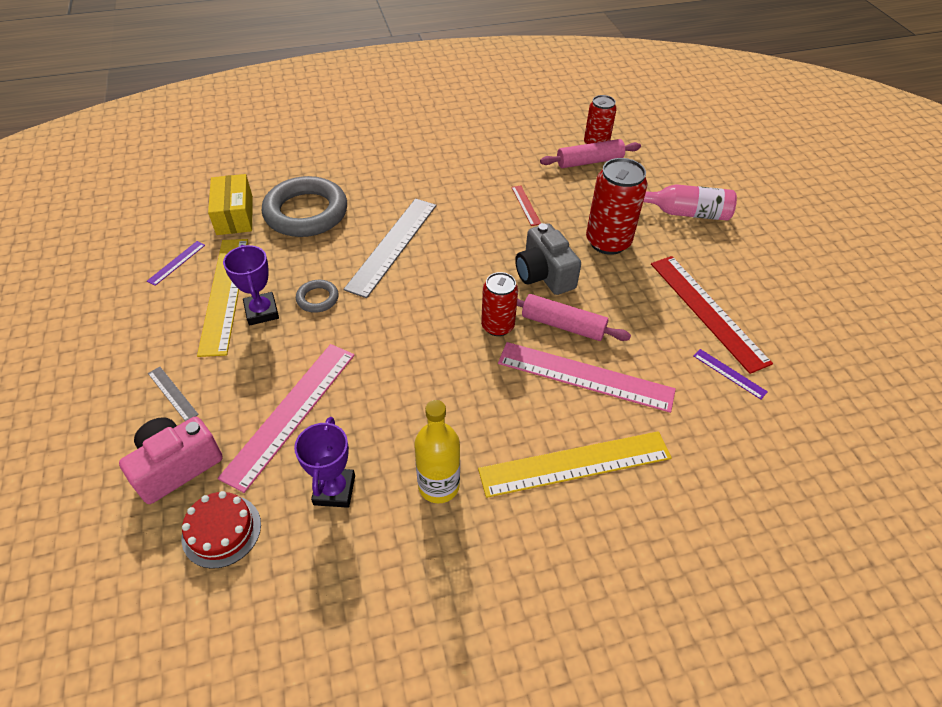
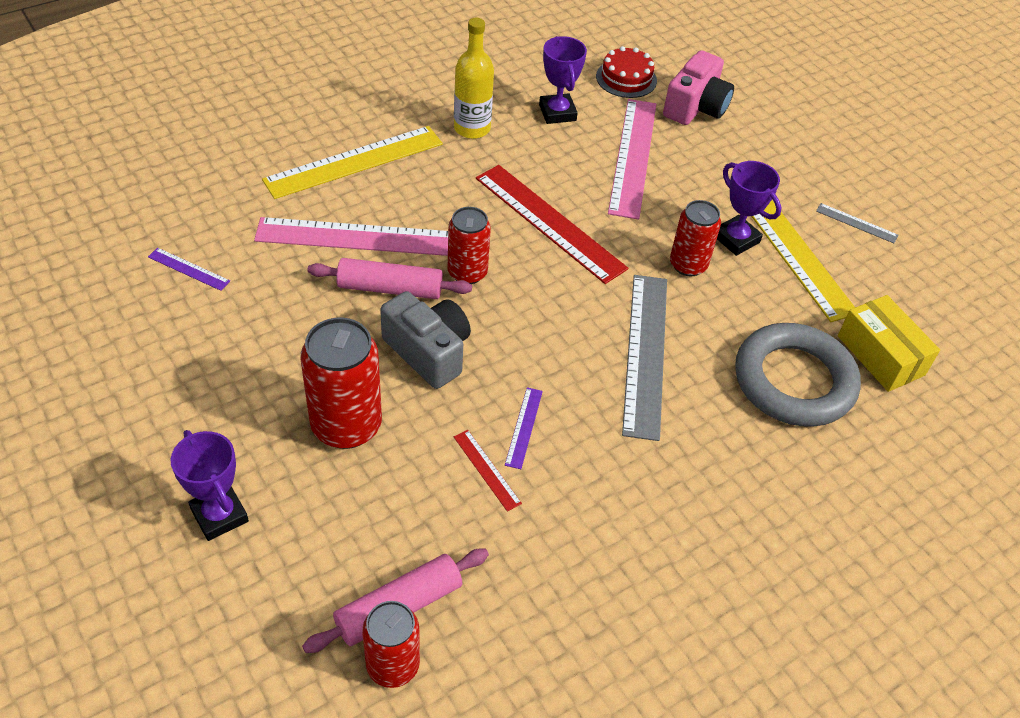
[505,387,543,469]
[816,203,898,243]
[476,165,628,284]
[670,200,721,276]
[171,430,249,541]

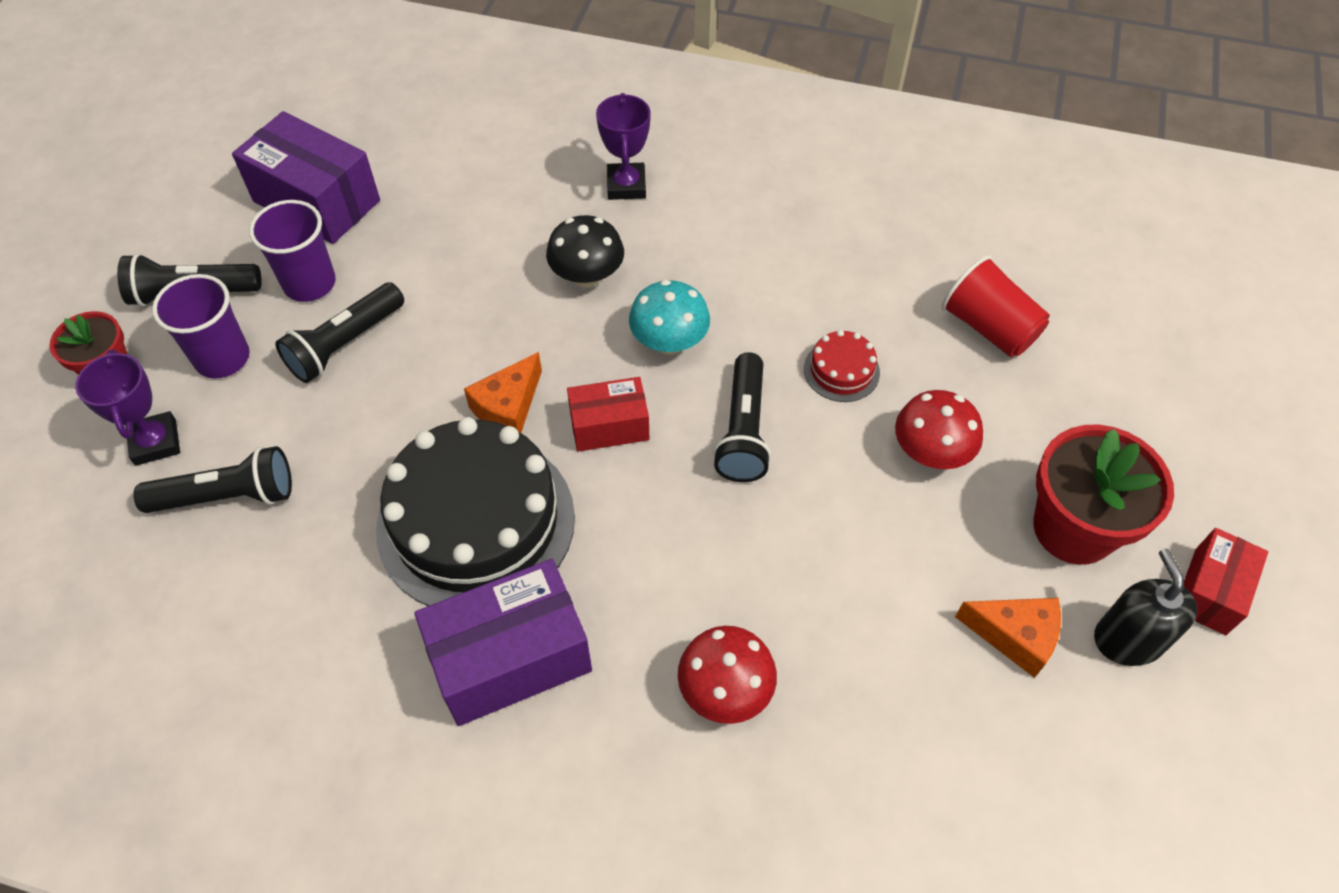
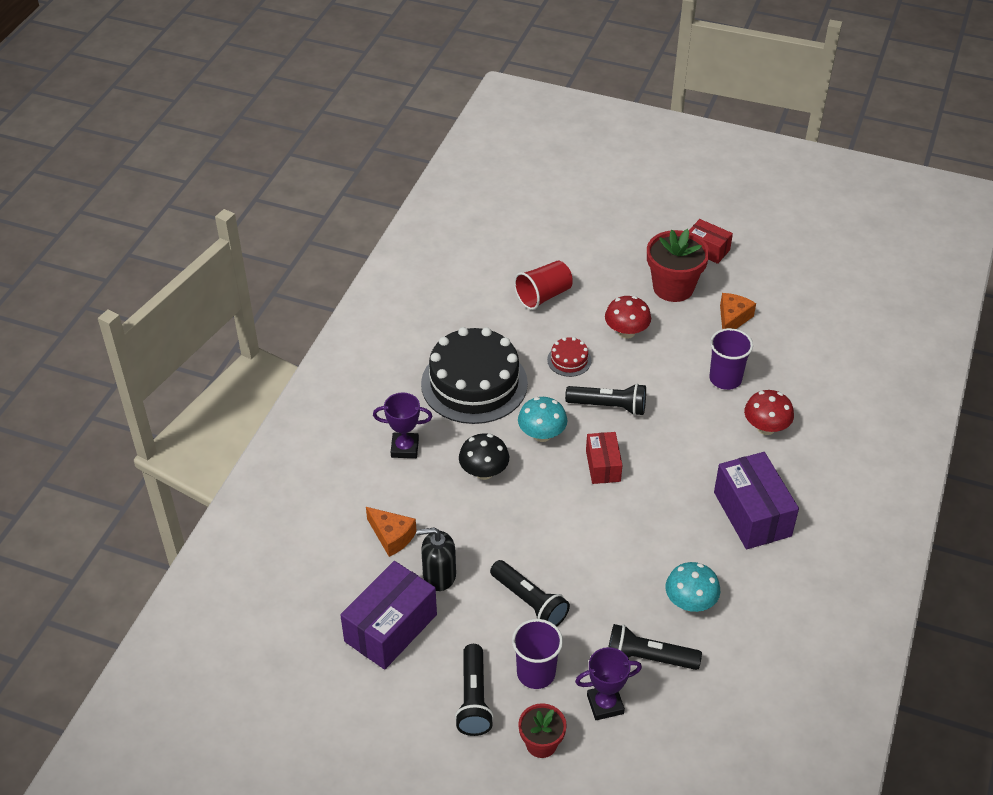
[665,562,720,612]
[709,328,753,390]
[421,327,528,424]
[366,507,416,557]
[416,527,456,591]
[609,624,702,670]

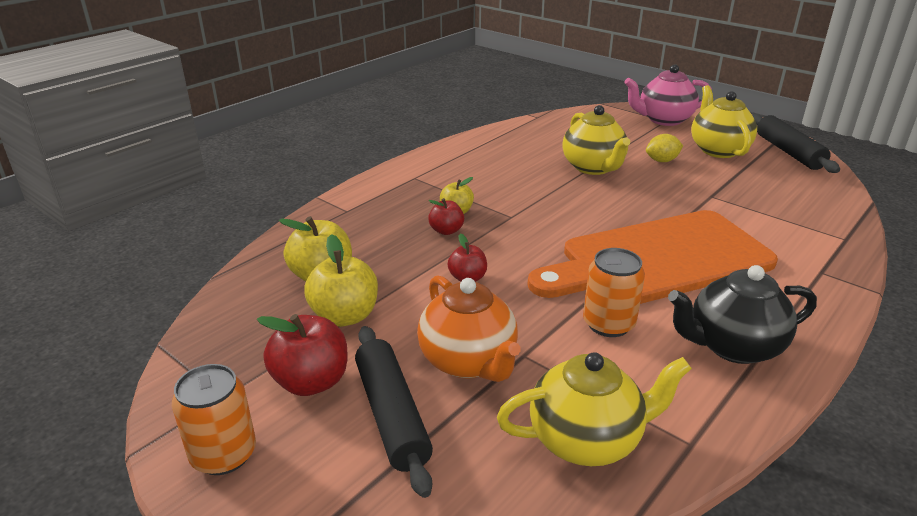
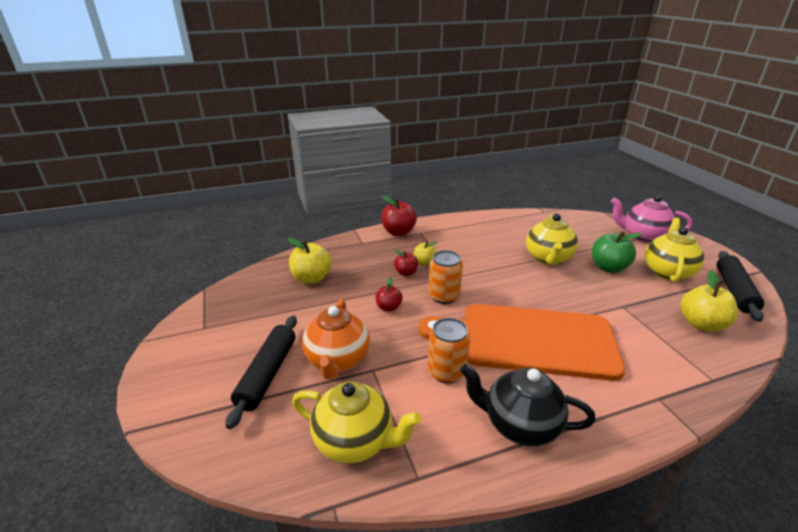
[428,250,463,304]
[381,196,417,236]
[680,270,738,332]
[592,231,642,273]

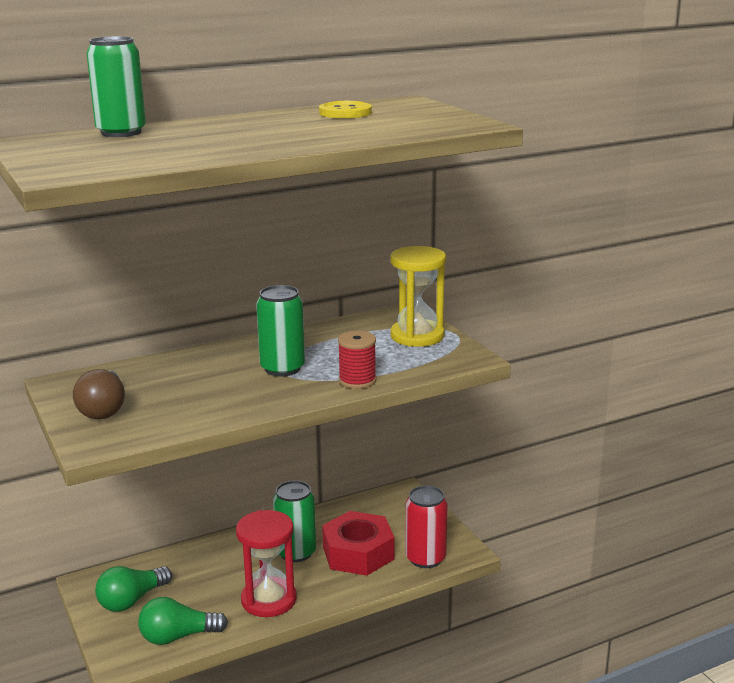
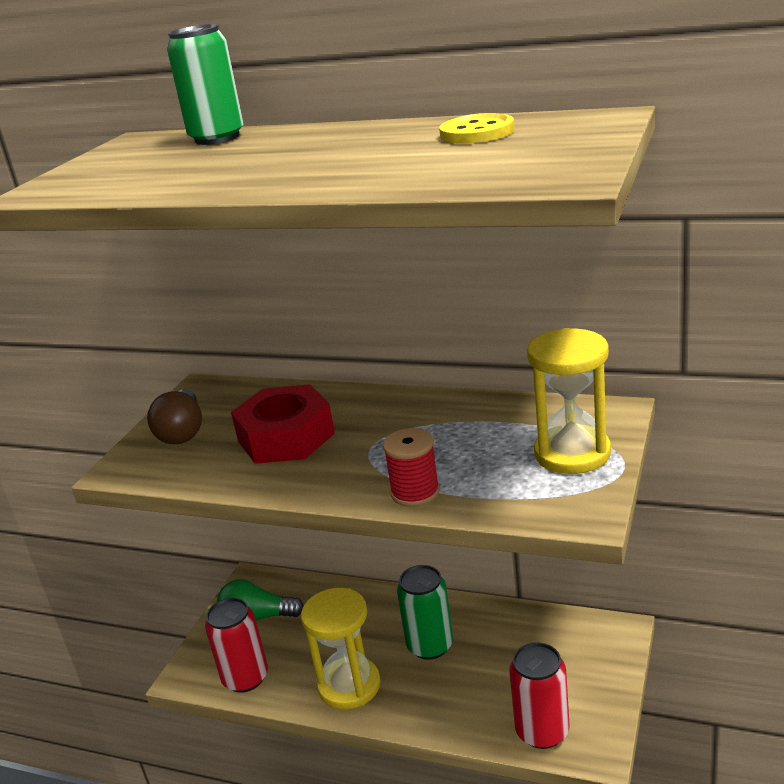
[256,285,305,376] (first image)
[231,384,335,464]
[205,598,268,693]
[301,588,381,709]
[147,389,202,444]

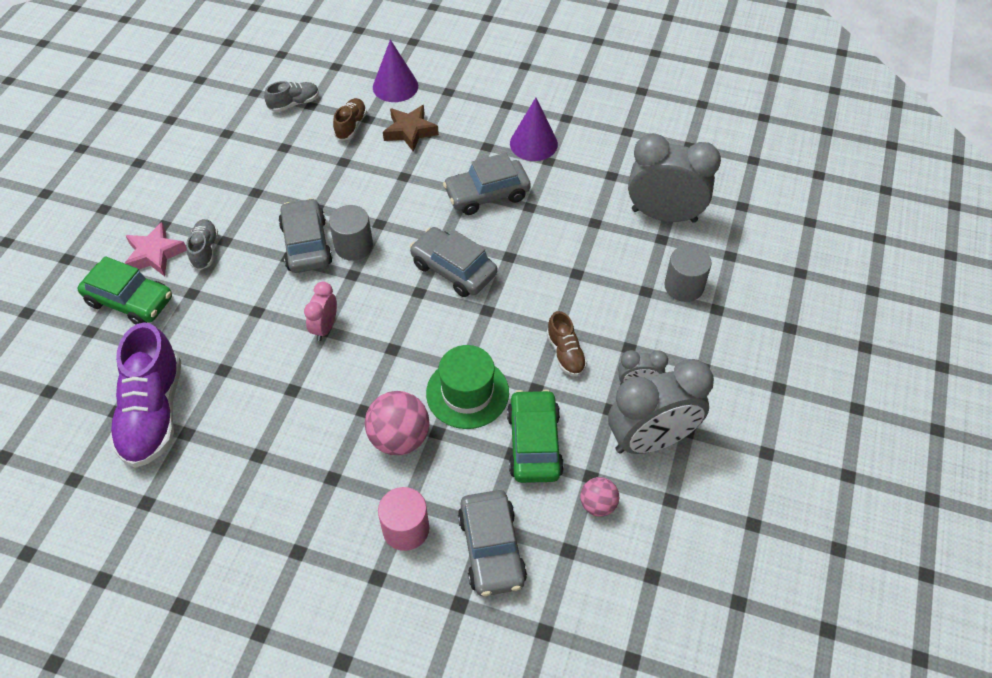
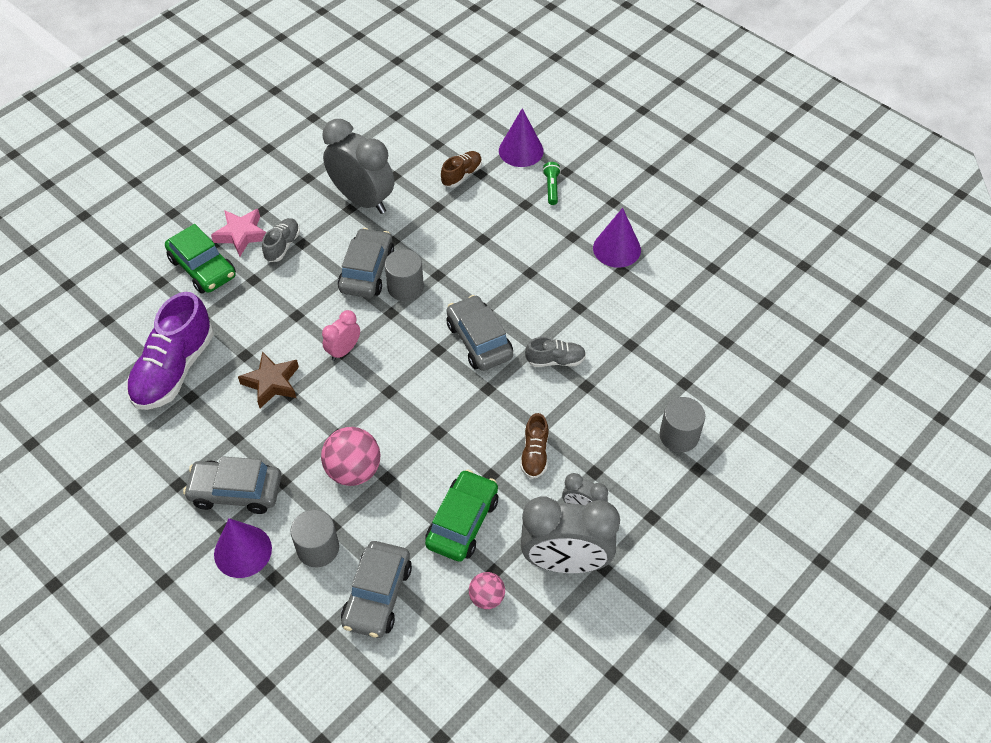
[426,345,509,429] (first image)
[214,518,272,578]
[543,162,561,205]
[525,337,586,367]
[238,351,299,408]
[183,456,282,514]
[322,119,394,214]
[290,510,339,567]

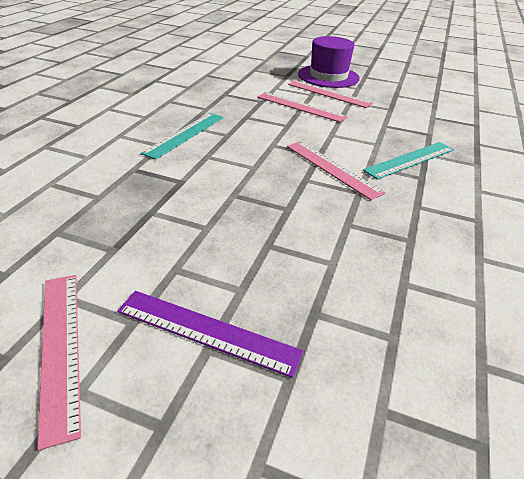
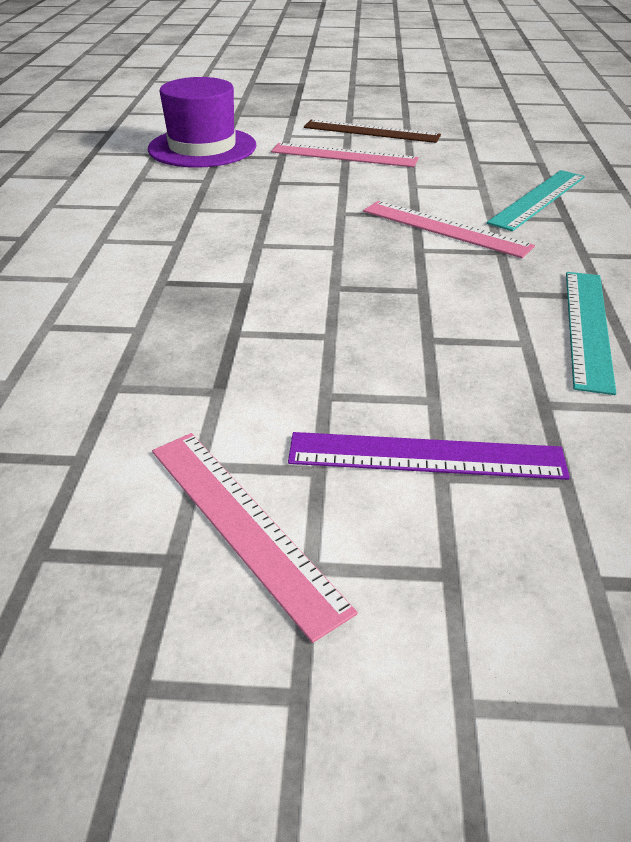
[566,272,616,395]
[148,77,256,168]
[304,120,441,143]

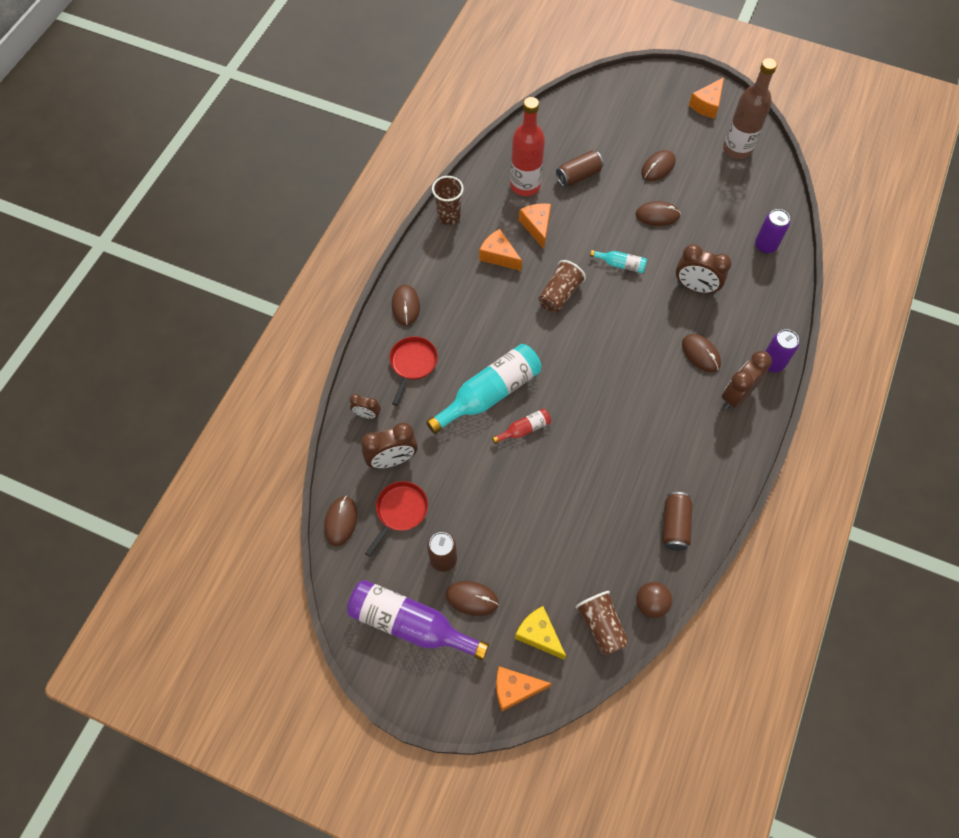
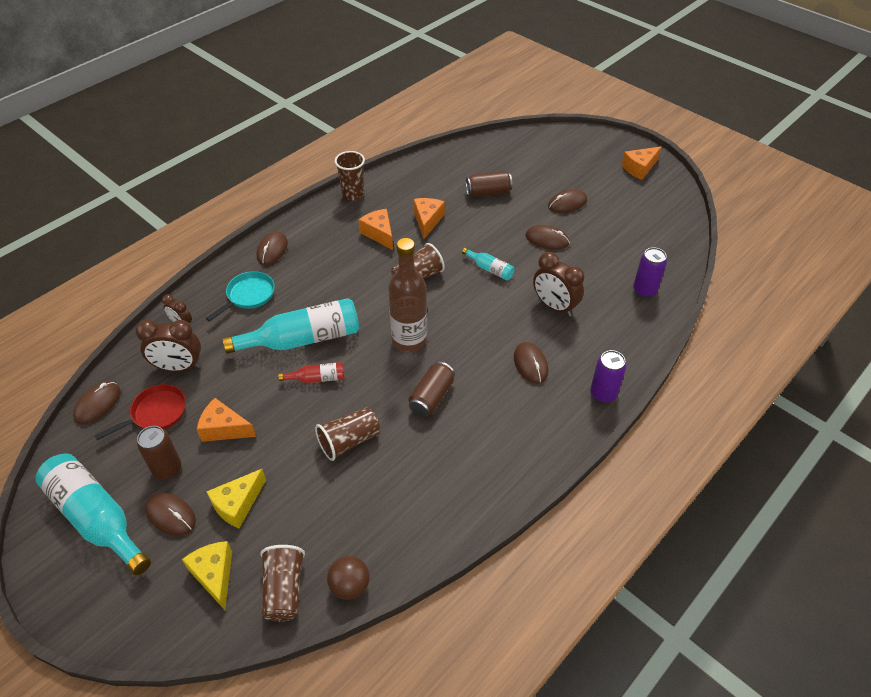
[510,97,545,196] (first image)
[722,351,772,409] (first image)
[206,469,266,528]
[315,407,380,461]
[197,398,256,442]
[408,362,455,417]
[388,238,427,352]
[35,453,151,575]
[205,271,275,322]

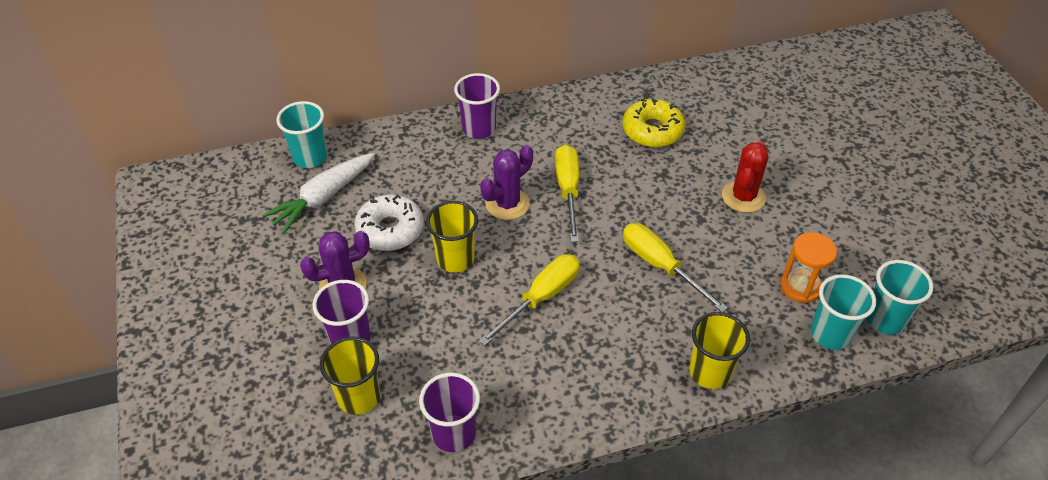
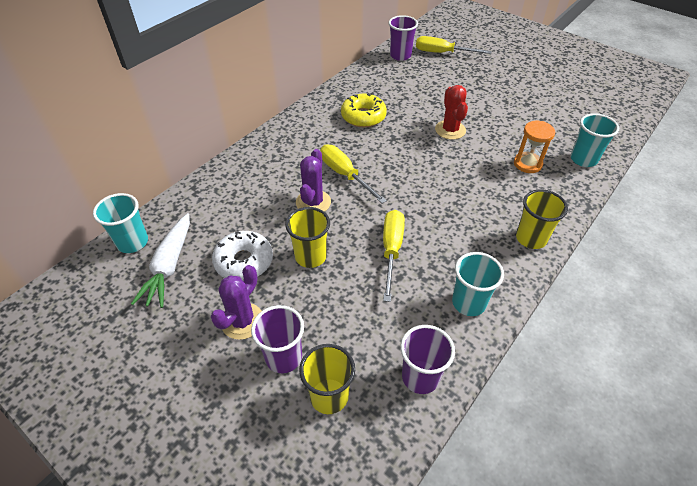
[389,15,418,61]
[416,36,492,54]
[452,252,504,316]

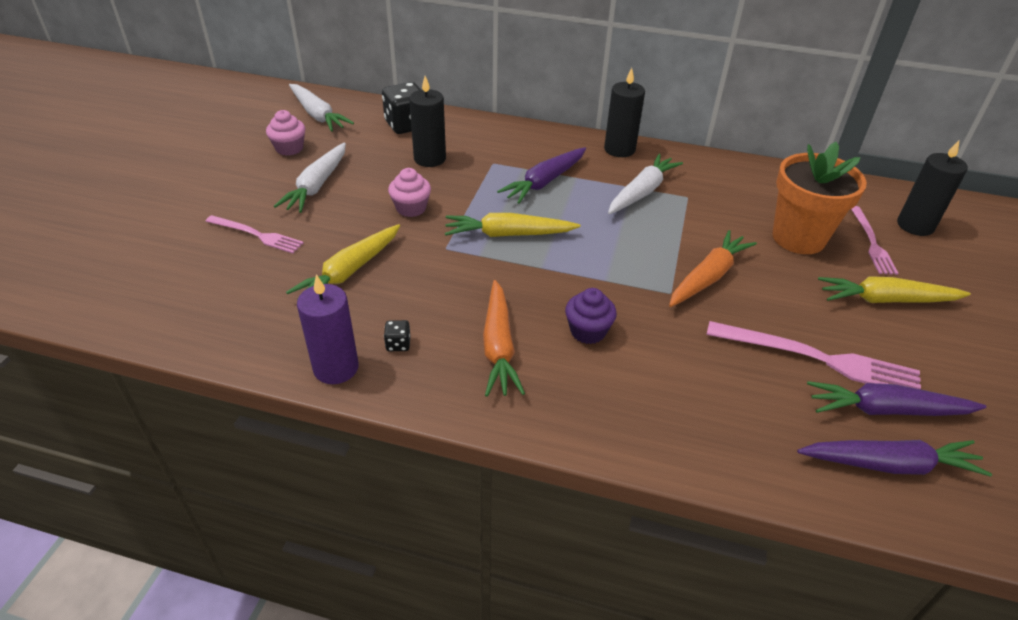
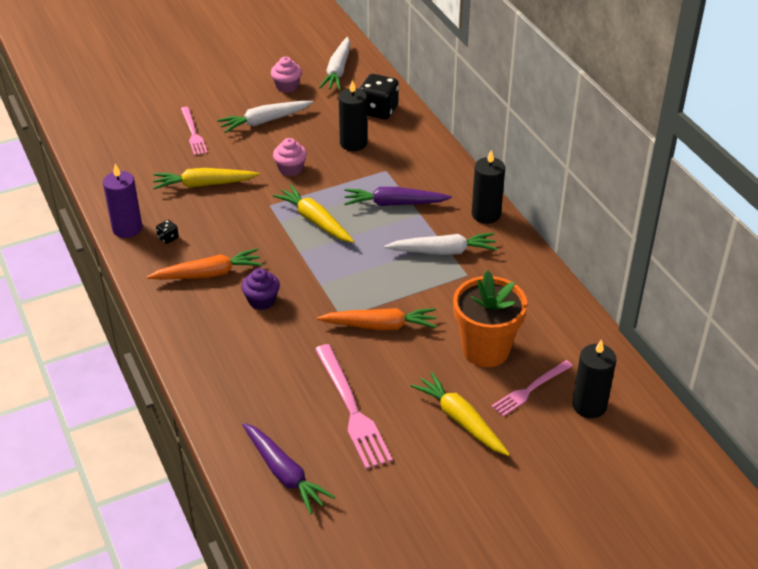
[807,381,986,416] (first image)
[147,248,263,280]

